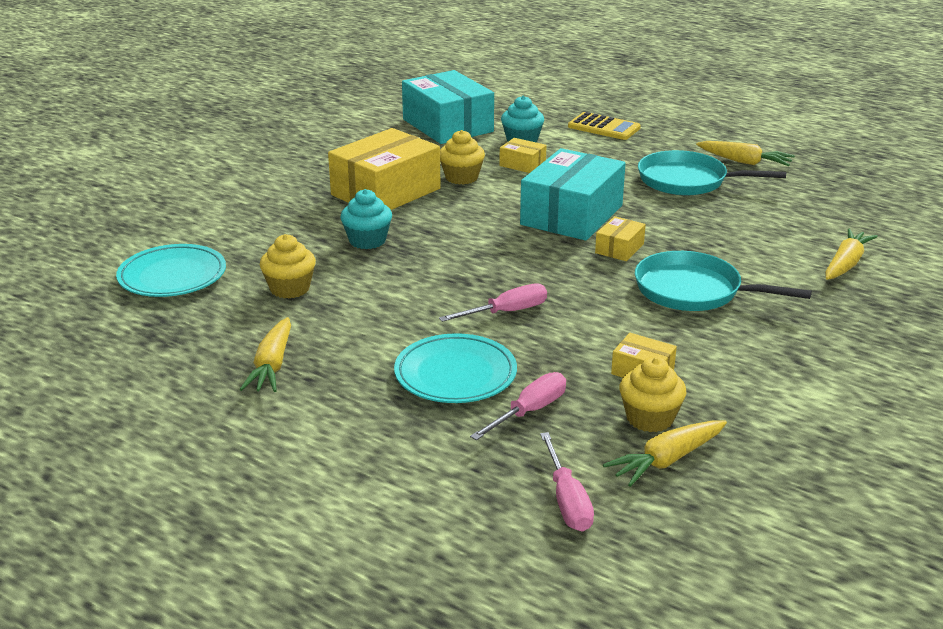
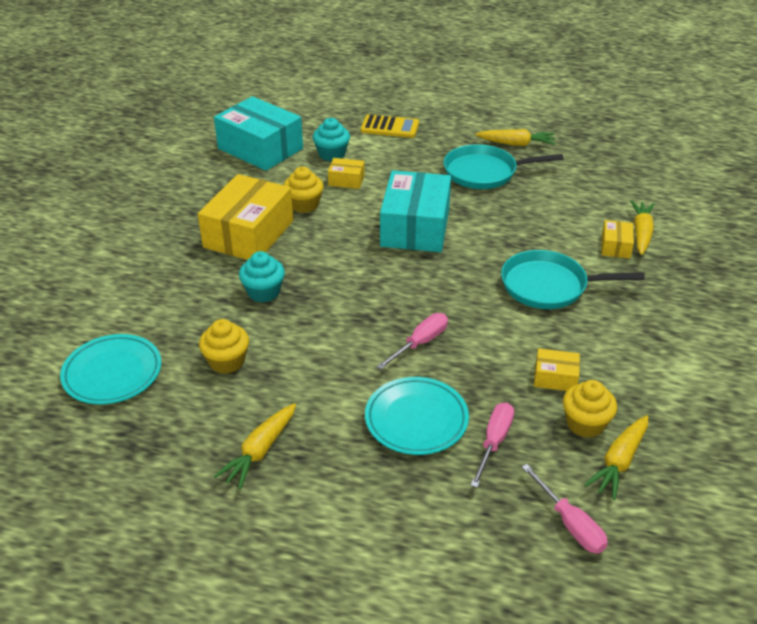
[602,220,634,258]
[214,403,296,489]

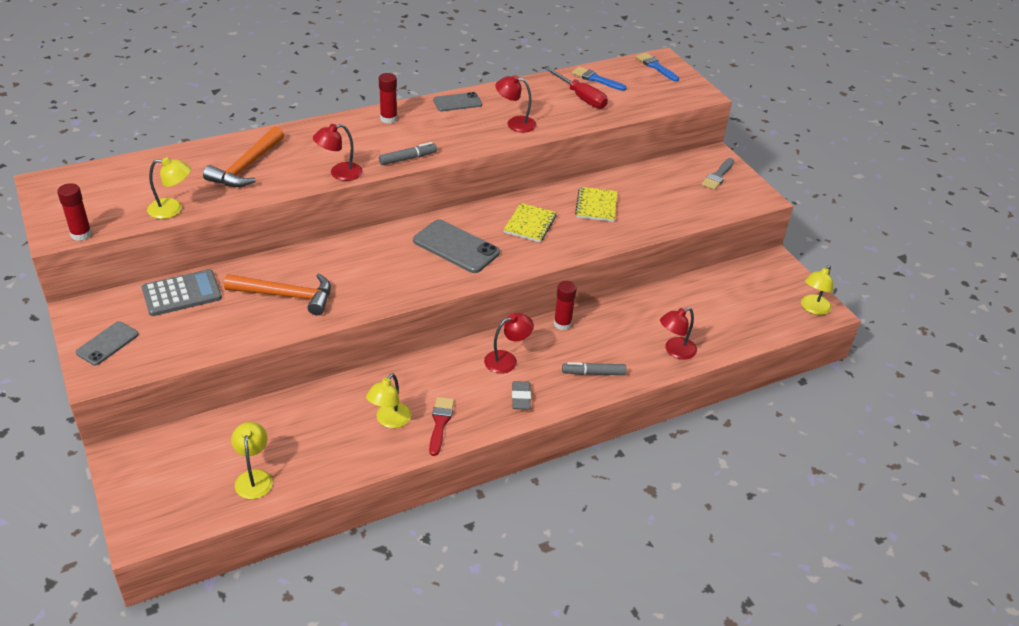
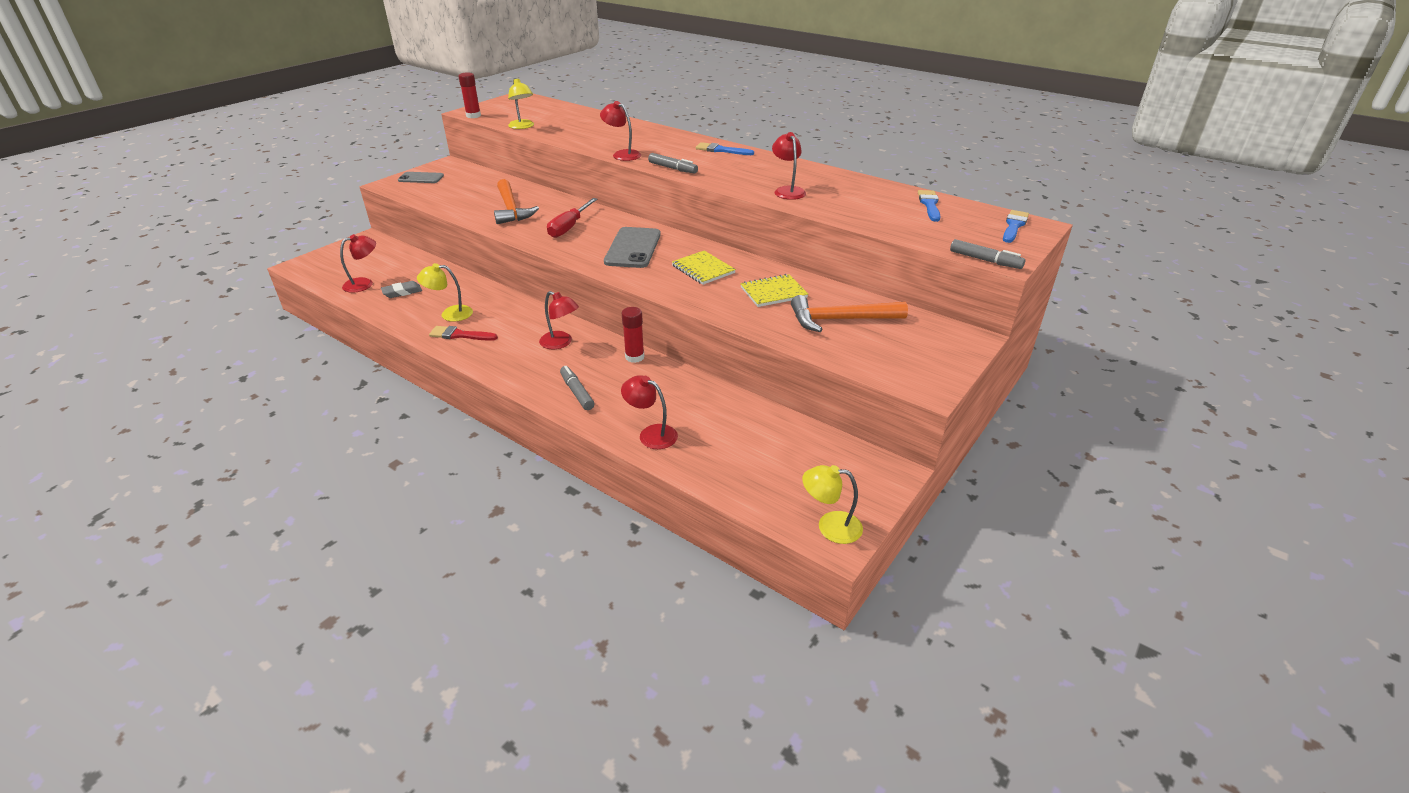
[142,269,222,316] (first image)
[433,92,482,111] (first image)
[701,158,734,190] (first image)
[950,239,1025,269]
[791,295,908,332]
[381,281,422,298]
[547,198,597,238]
[696,142,754,155]
[340,234,376,293]
[429,326,498,341]
[672,251,736,285]

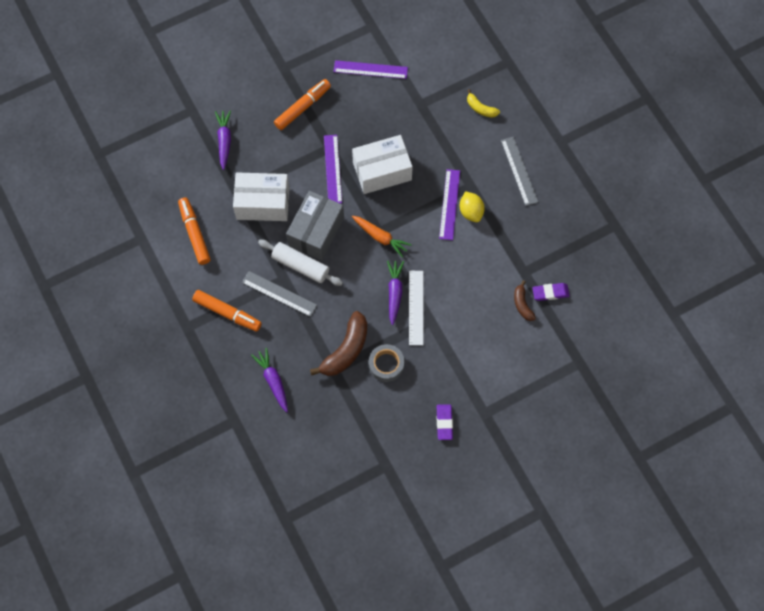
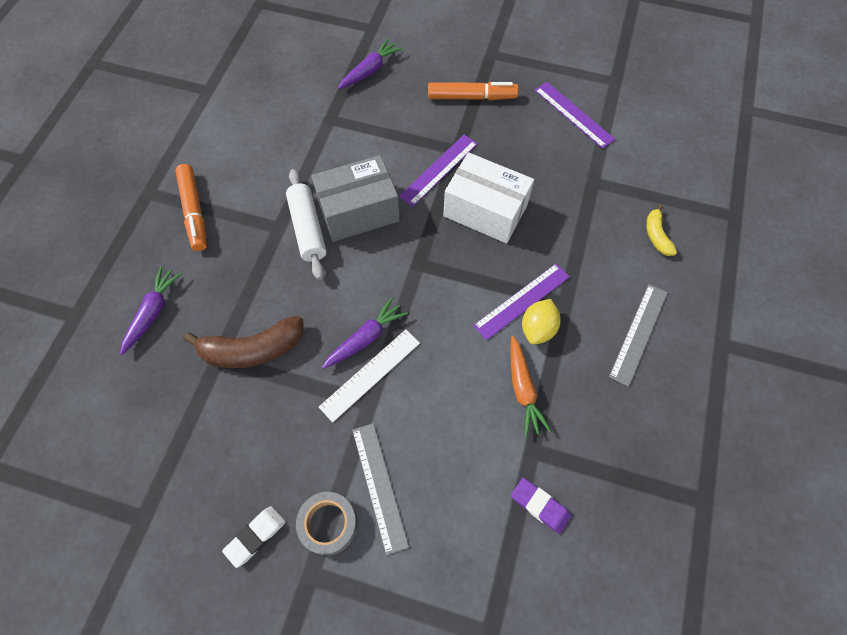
[178,198,211,265] (first image)
[233,172,290,221] (first image)
[514,280,536,321] (first image)
[352,423,409,555]
[511,336,551,437]
[296,492,357,555]
[222,506,286,568]

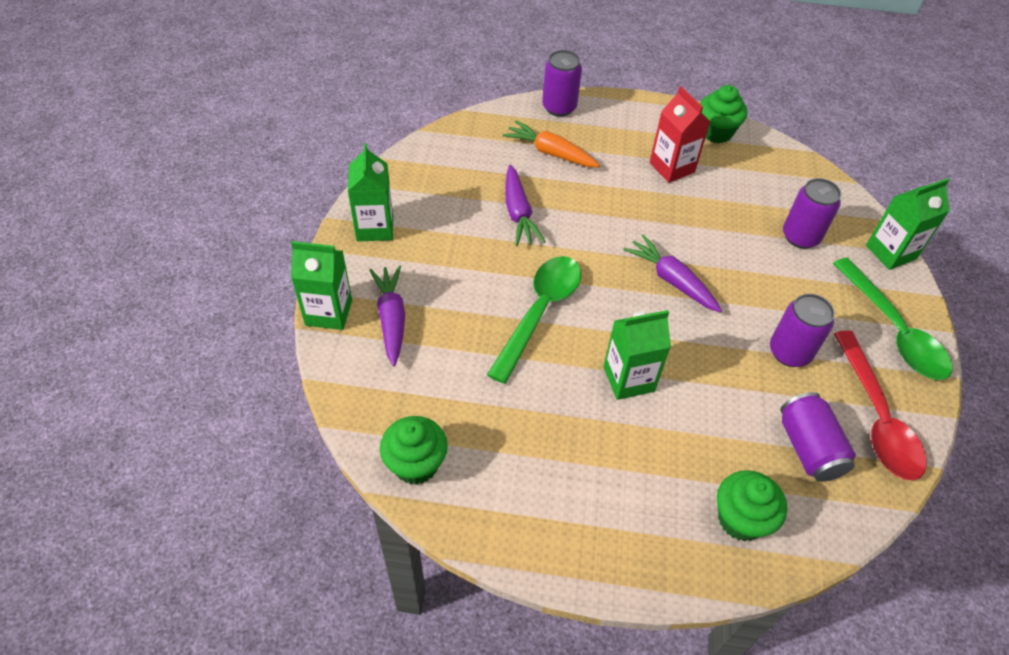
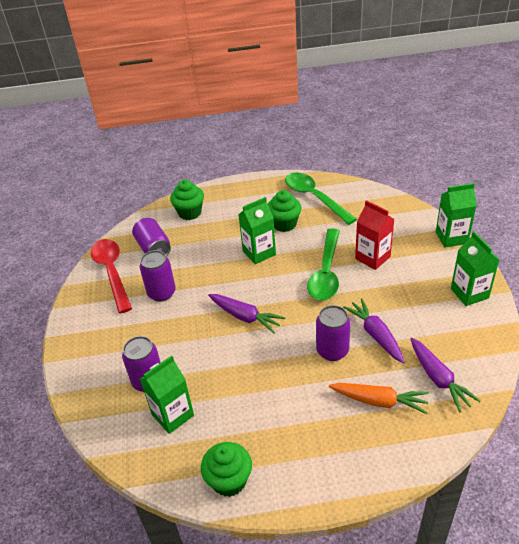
[410,338,481,412]
[268,190,302,232]
[316,305,351,361]
[355,200,395,270]
[285,172,357,225]
[140,355,194,434]

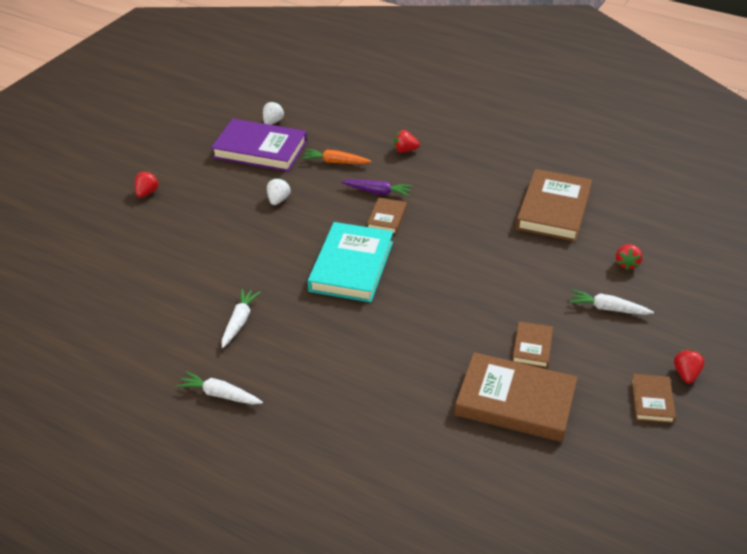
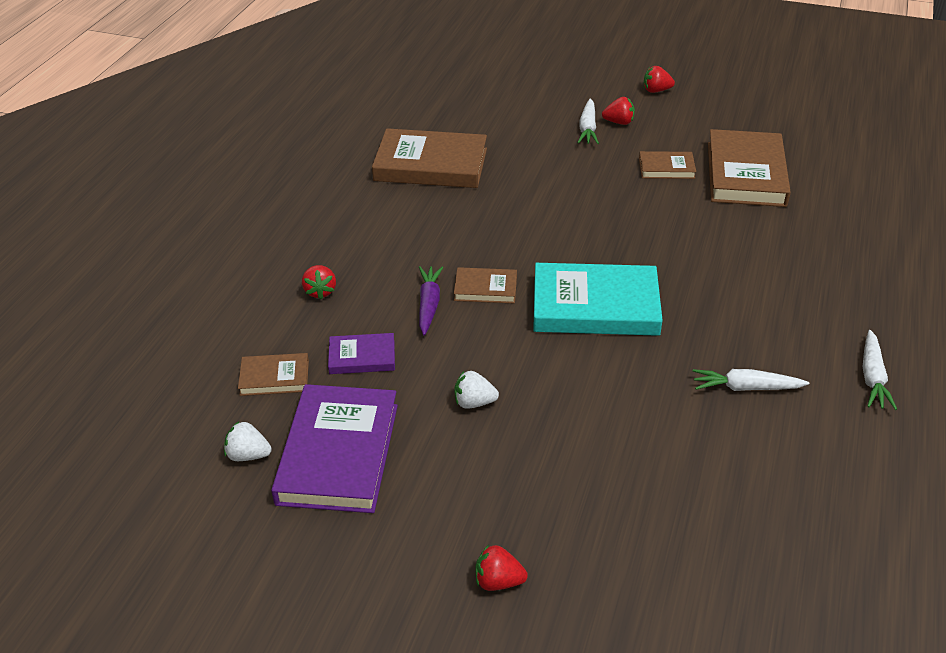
[602,97,635,125]
[238,353,309,396]
[328,333,395,374]

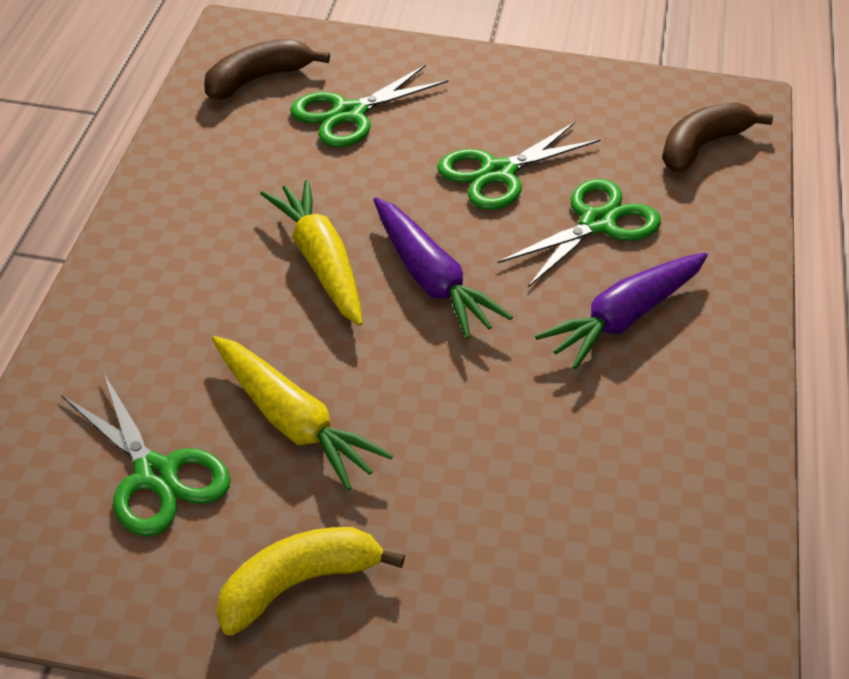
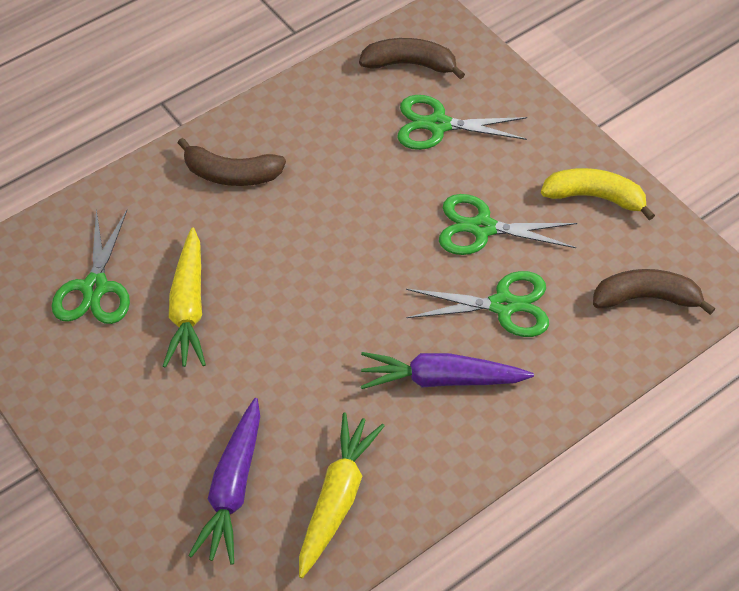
[178,138,286,186]
[541,168,655,220]
[299,413,385,578]
[188,398,260,565]

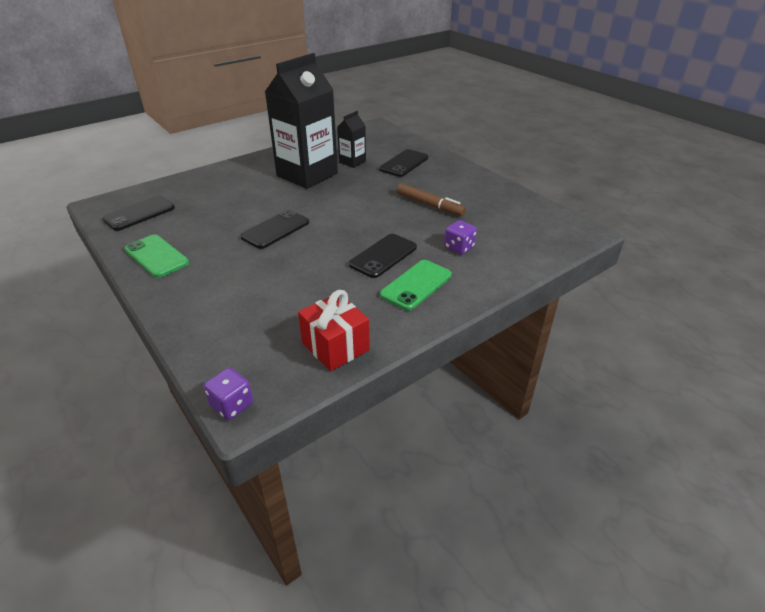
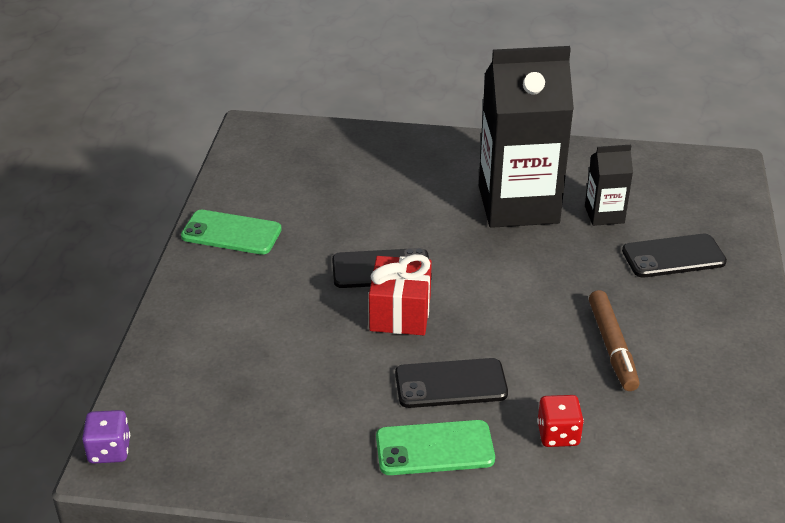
[102,196,175,231] (first image)
[369,254,432,335]
[537,395,584,447]
[181,210,282,255]

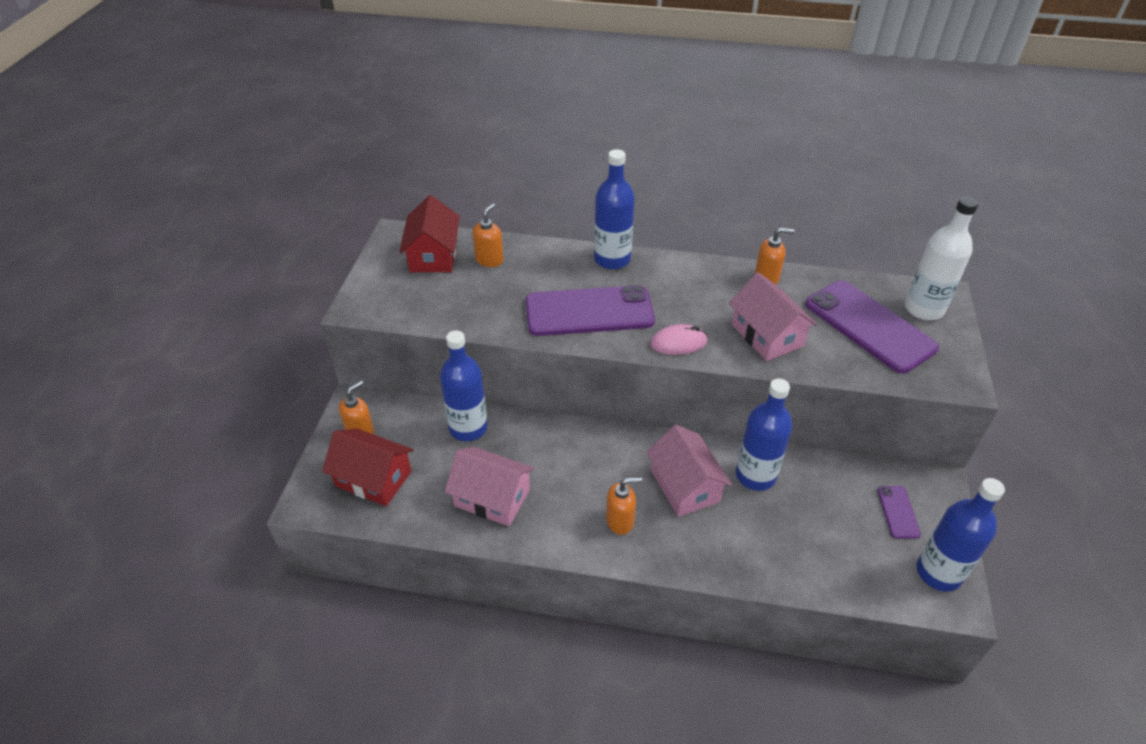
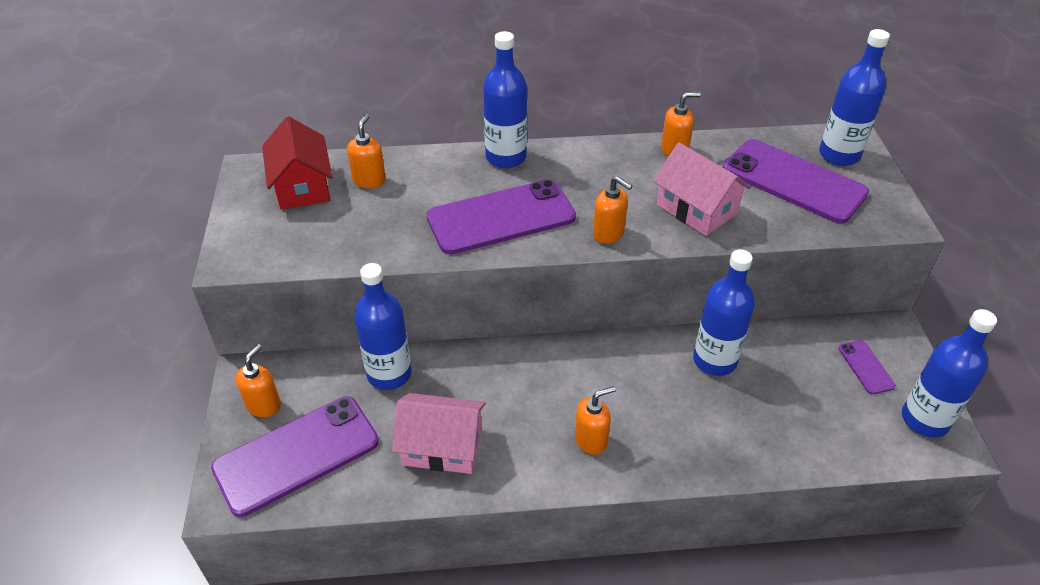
[646,425,732,517] (first image)
[211,396,379,517]
[593,176,632,244]
[819,29,890,166]

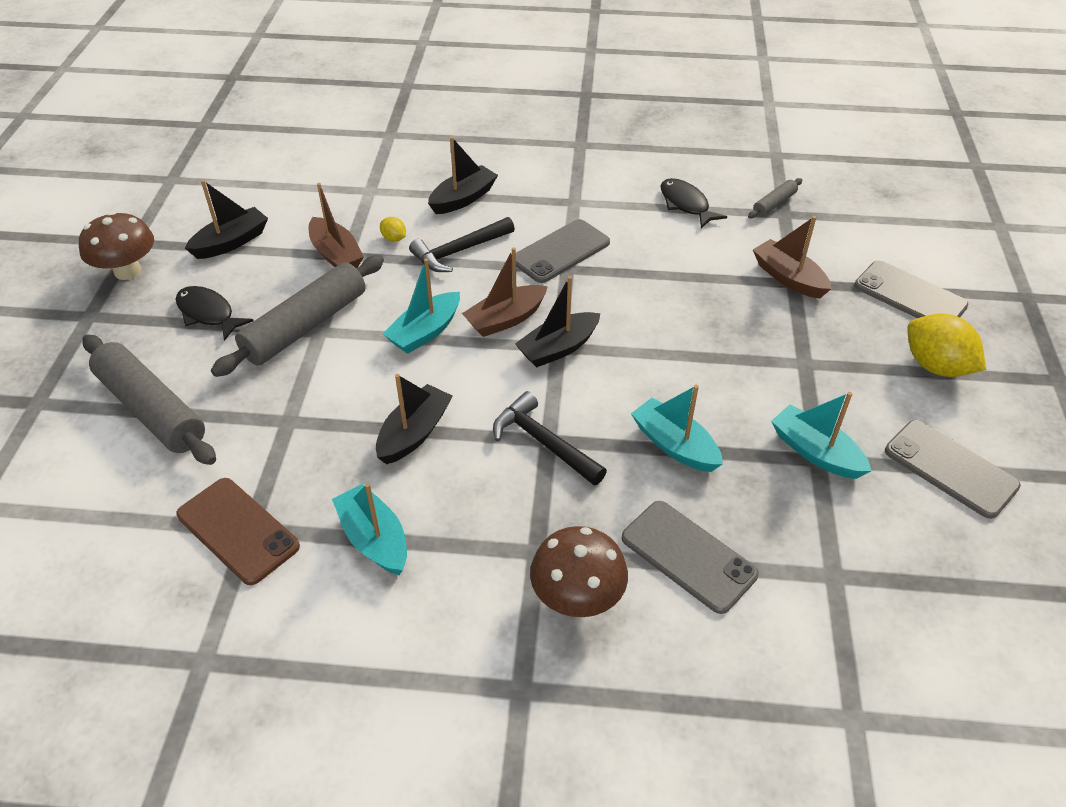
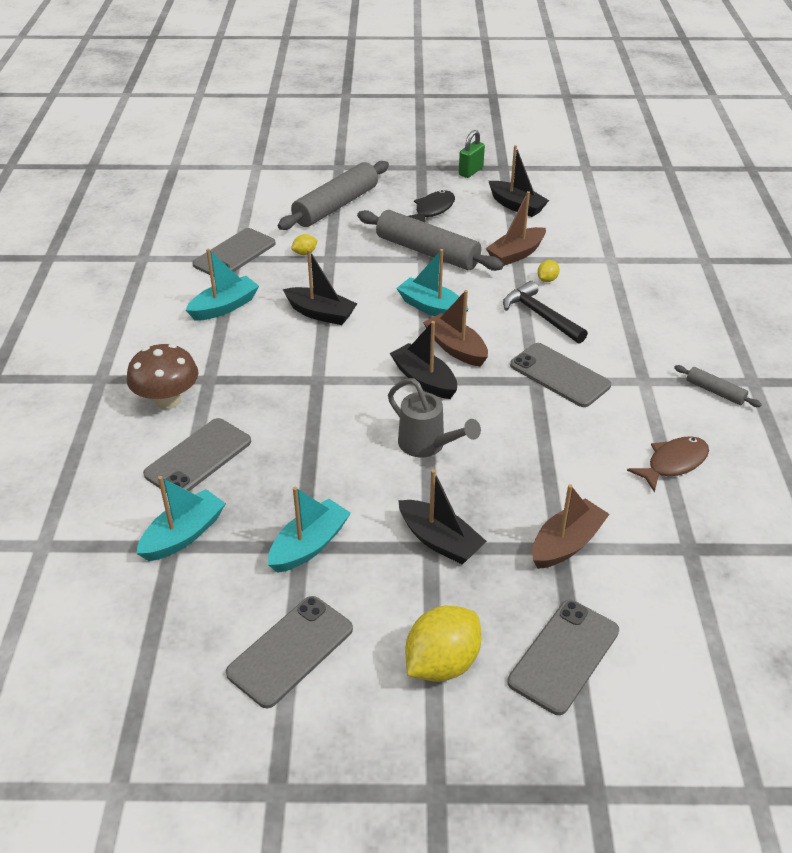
[493,391,607,485] (first image)
[291,234,318,255]
[388,378,481,457]
[398,469,487,564]
[136,476,226,561]
[674,365,762,407]
[459,130,485,178]
[192,228,276,275]
[627,436,709,493]

